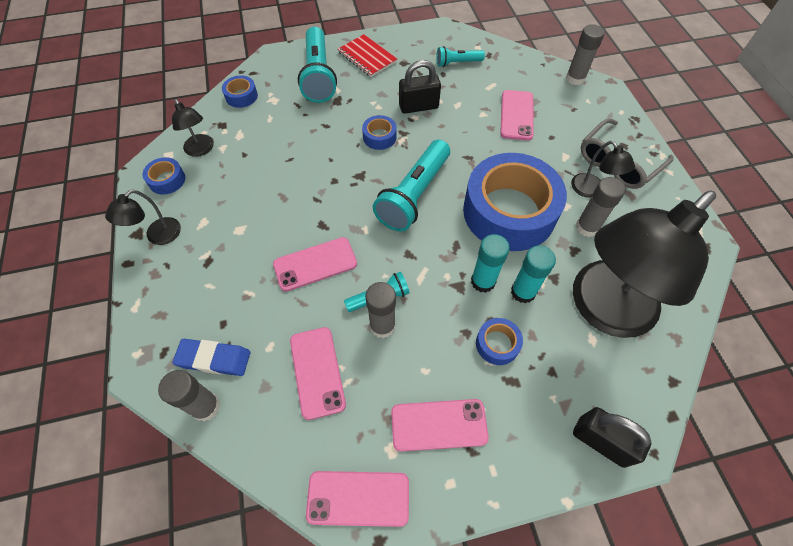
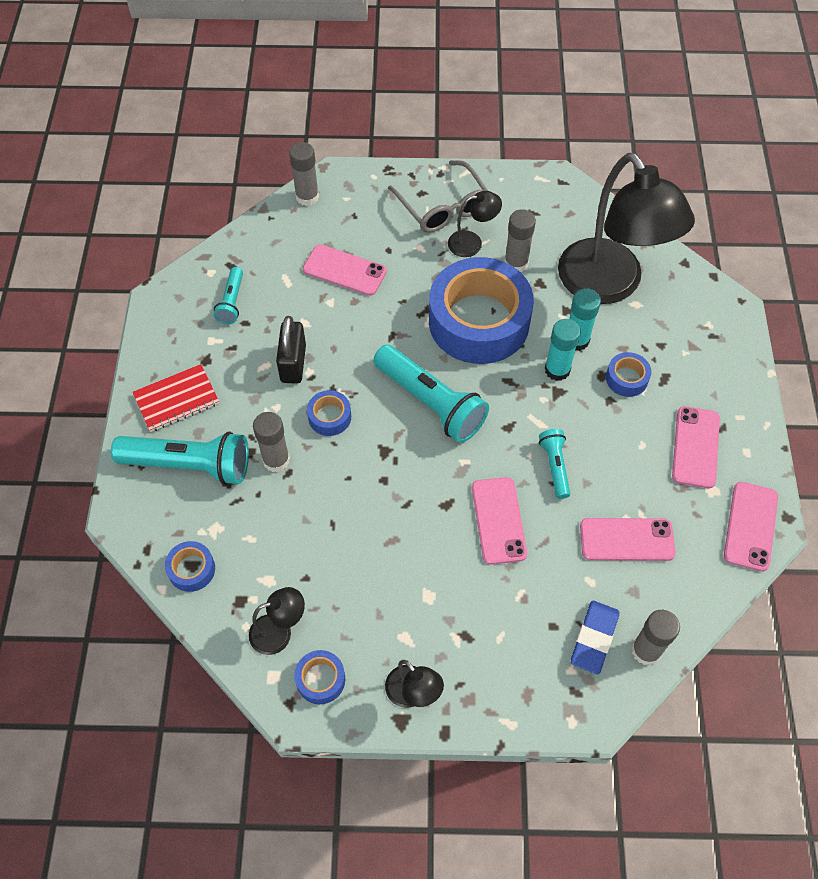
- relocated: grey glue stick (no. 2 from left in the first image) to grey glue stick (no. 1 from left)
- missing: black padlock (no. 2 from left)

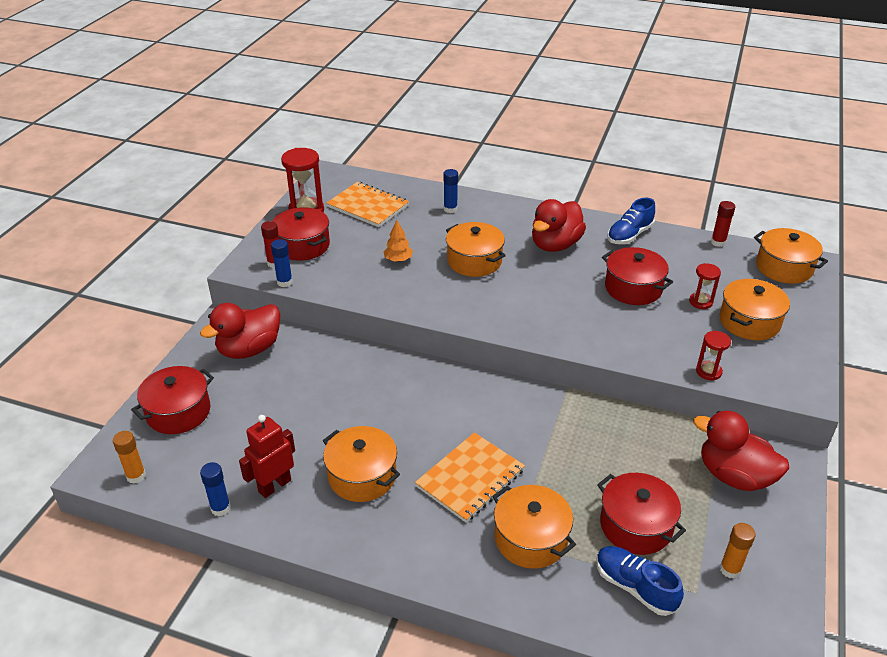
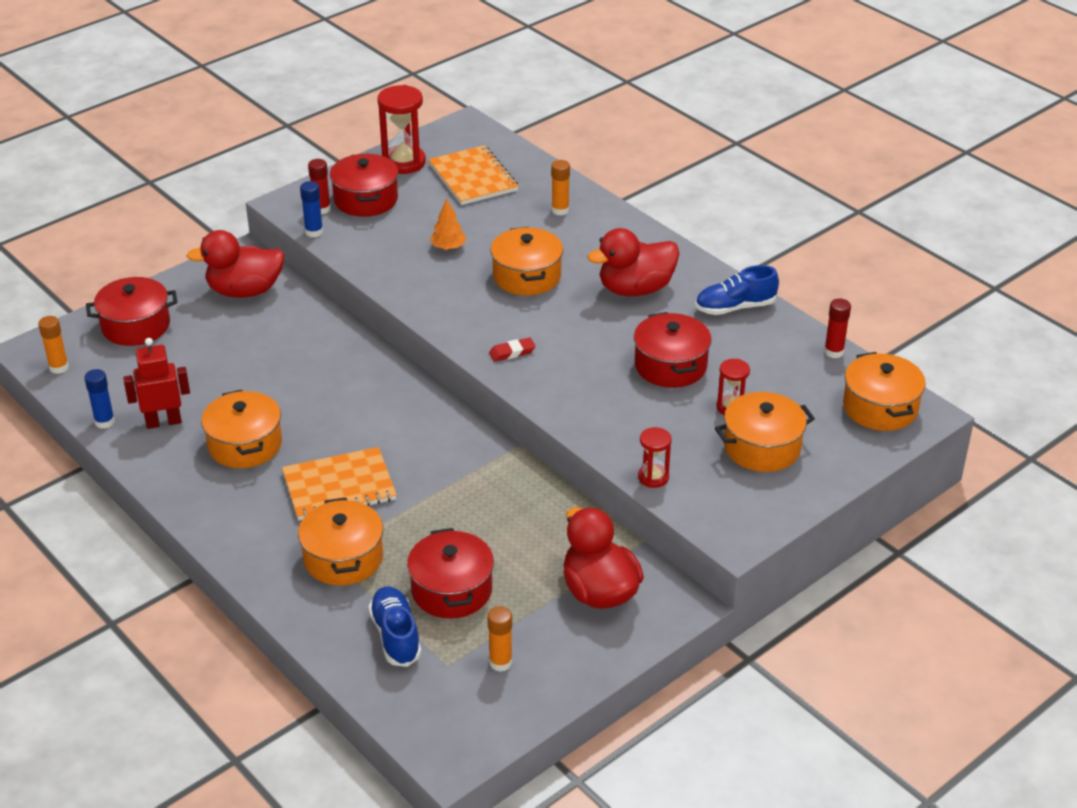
- appeared: red eraser
- colour: blue glue stick (no. 3 from left) to orange glue stick (no. 3 from left)

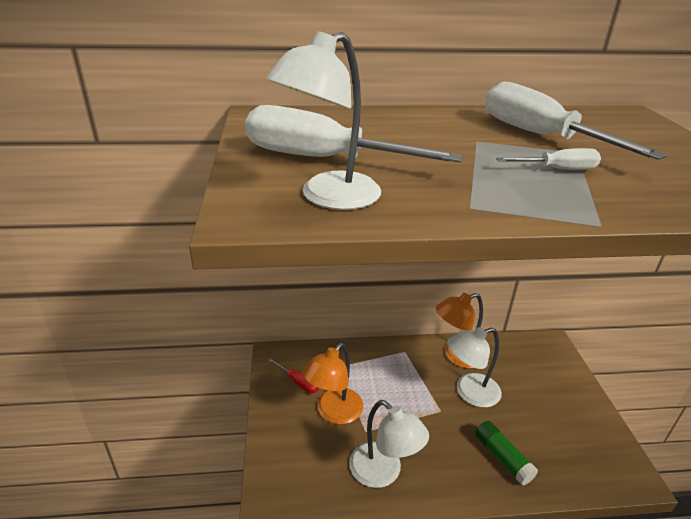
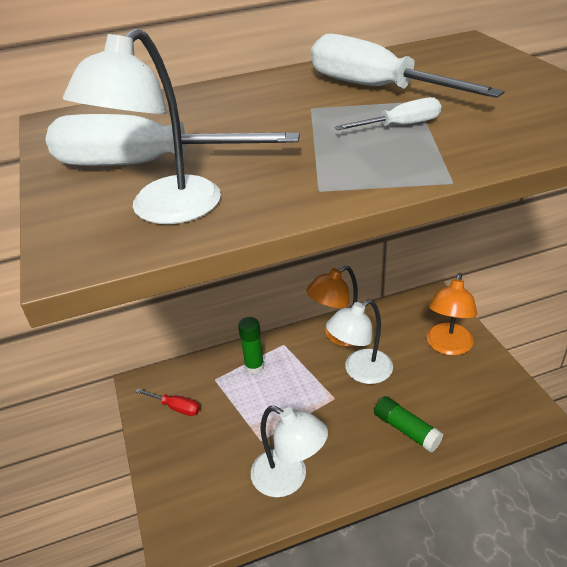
- appeared: green glue stick (no. 1 from left)
- relocated: orange lamp (no. 1 from left in the first image) to orange lamp (no. 2 from left)

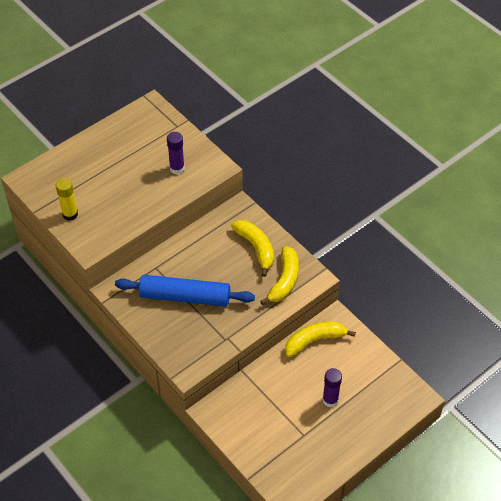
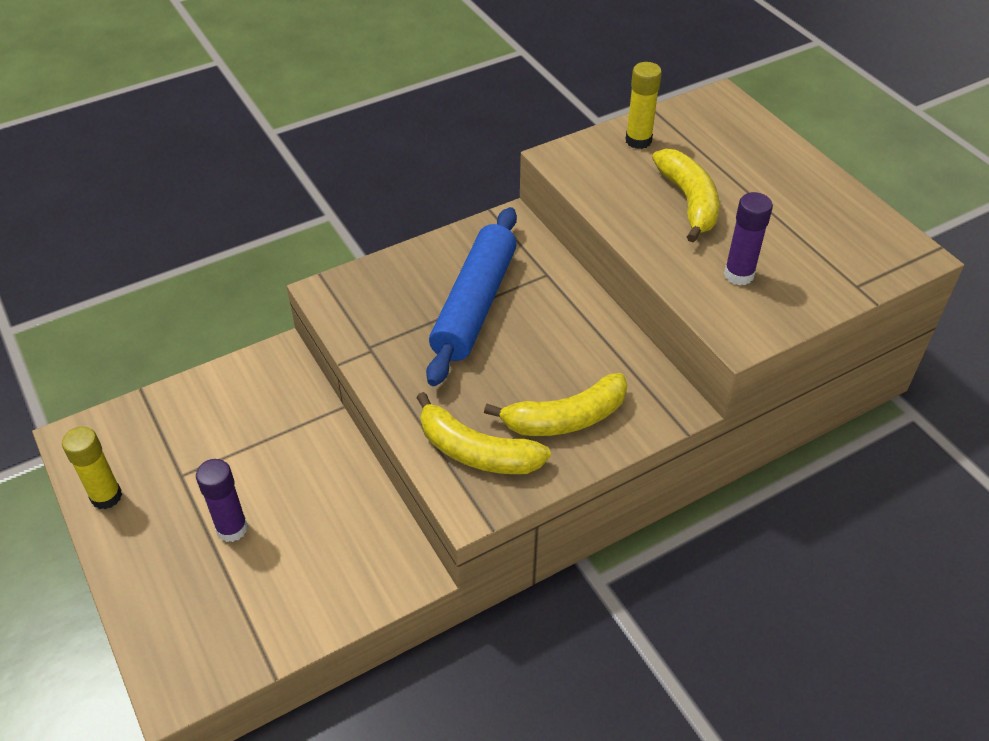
- appeared: yellow glue stick (no. 1 from left)
- relocated: yellow banana (no. 3 from left)

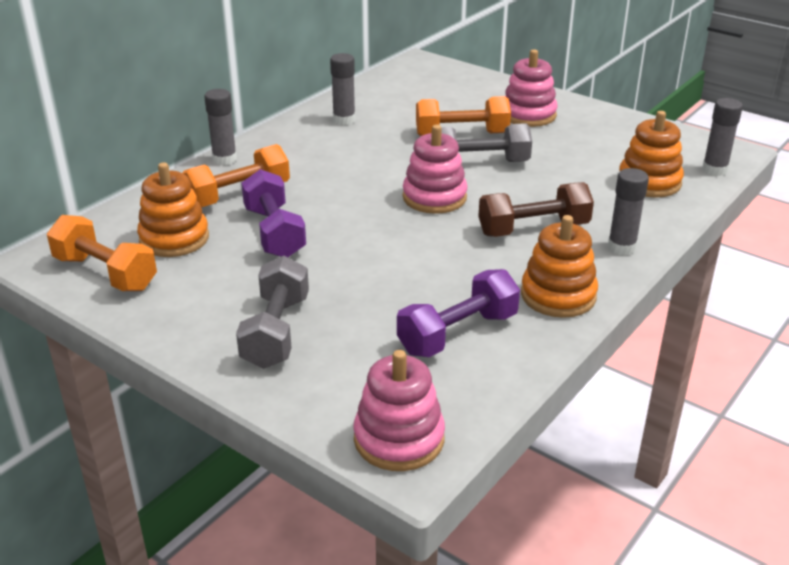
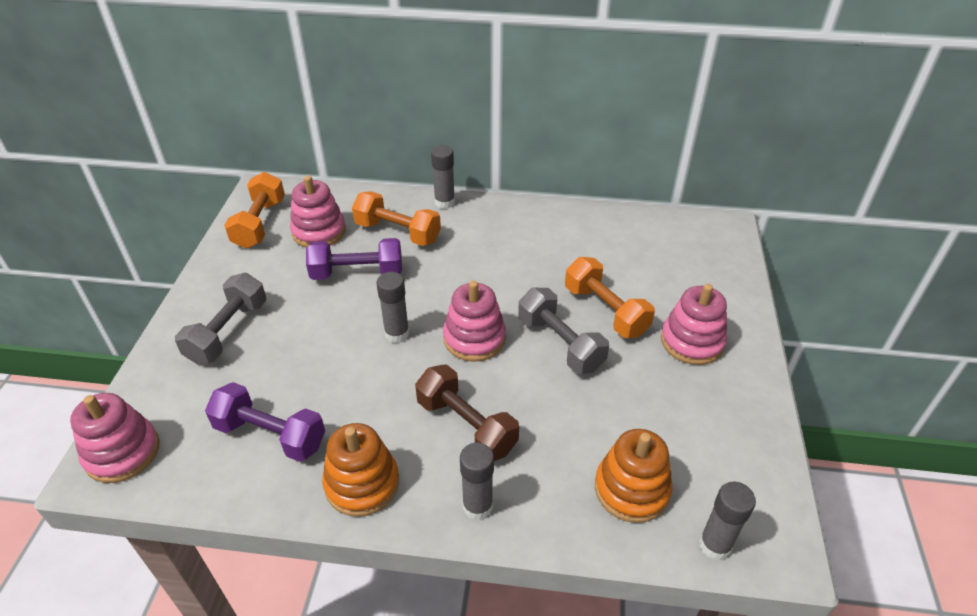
- spun: grey dumbbell (no. 1 from left) 45 degrees counterclockwise
- colour: orange stacking toy (no. 1 from left) to pink stacking toy (no. 2 from left)
- spun: purple dumbbell (no. 1 from left in the first image) 45 degrees clockwise
- relocated: grey glue stick (no. 2 from left in the first image) to grey glue stick (no. 1 from left)

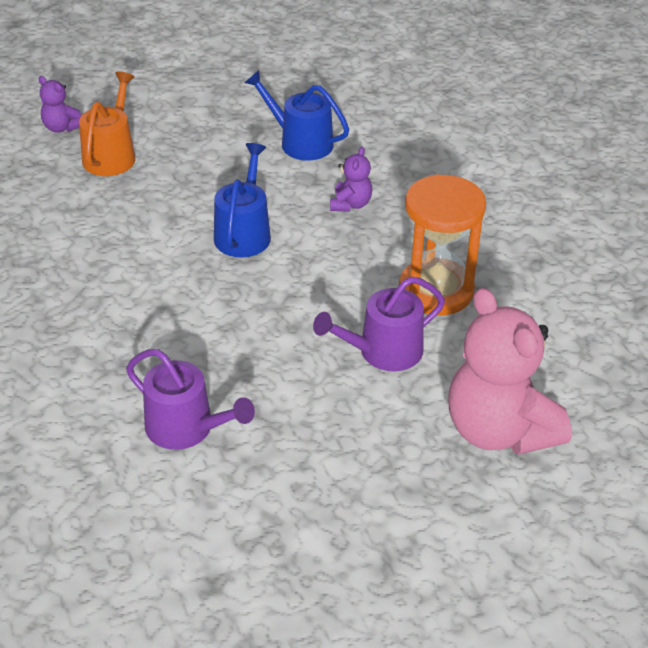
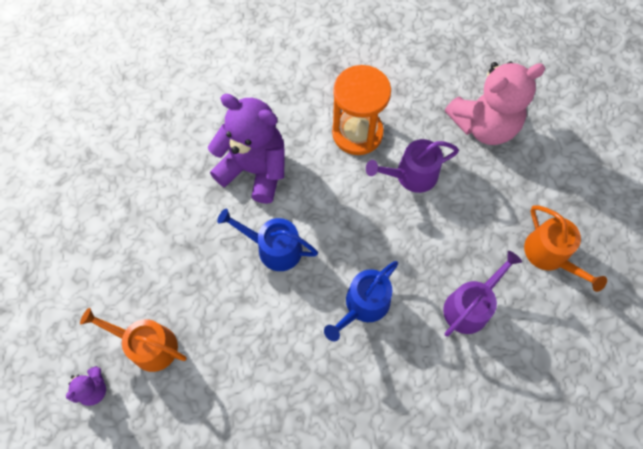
- size: purple teddy bear (no. 2 from left) x2.24
- relocated: blue watering can (no. 2 from left)
- spun: purple watering can (no. 2 from left in the first image) 90 degrees clockwise
- appeared: orange watering can (no. 2 from left)

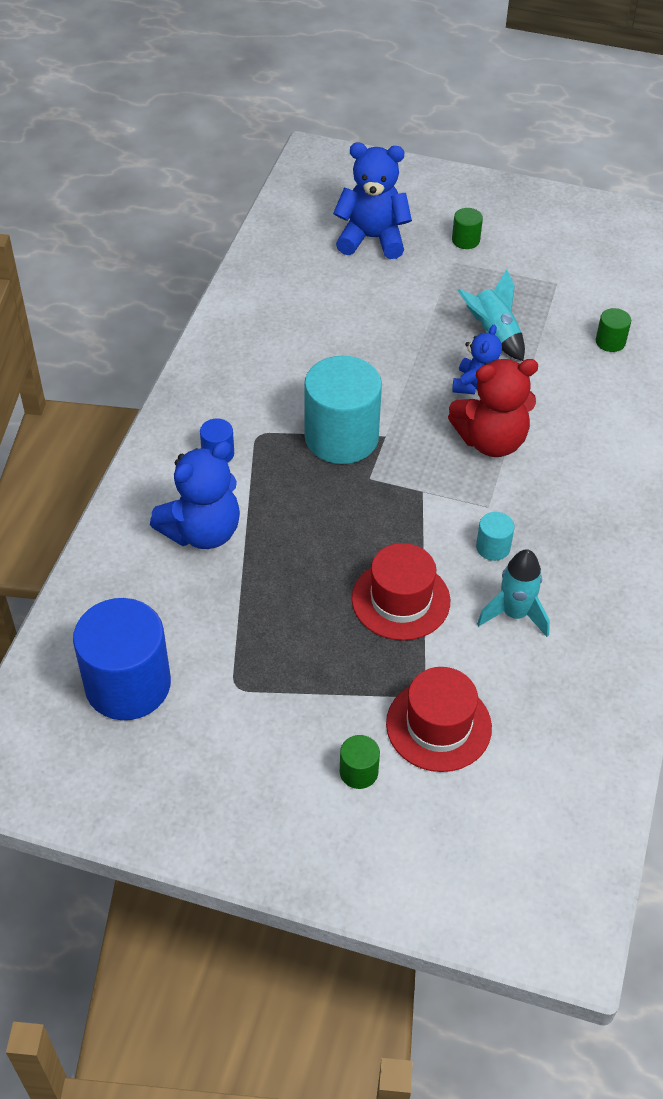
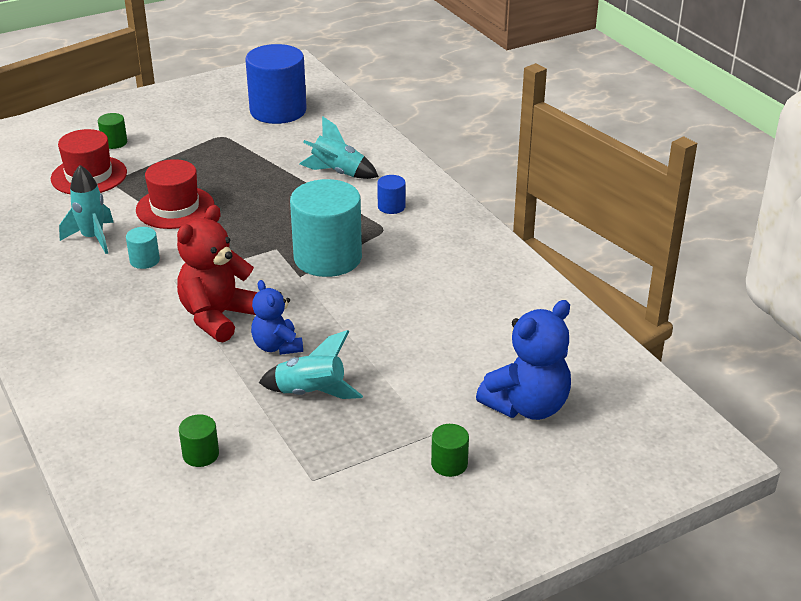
- exchanged: blue teddy bear (no. 1 from left) to turquoise rocket (no. 3 from left)

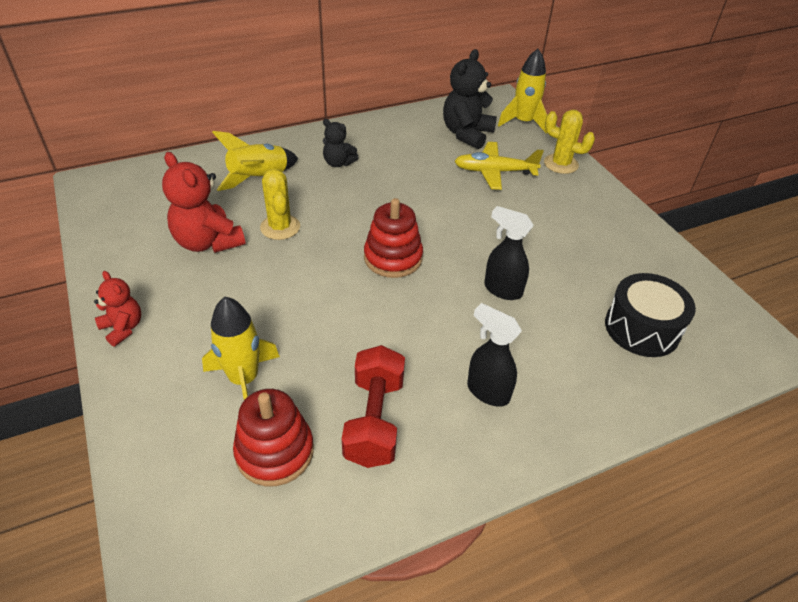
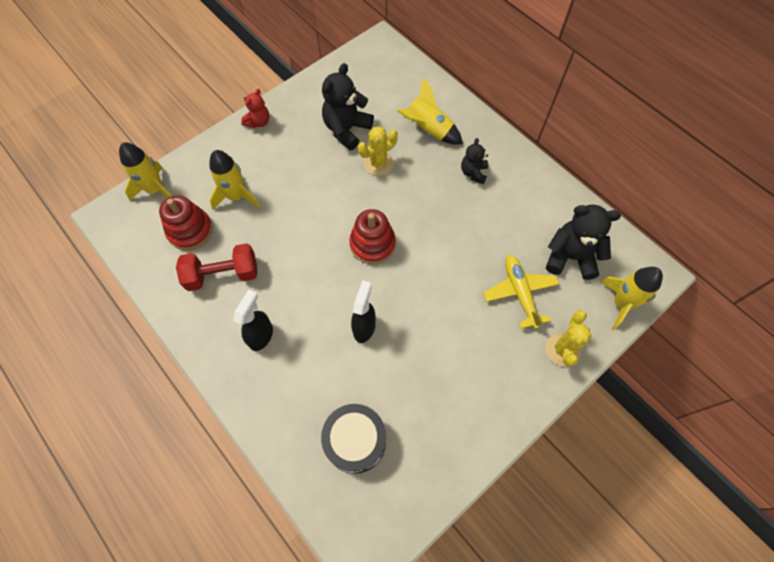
- appeared: yellow rocket (no. 1 from left)
- colour: red teddy bear (no. 2 from left) to black teddy bear (no. 1 from left)

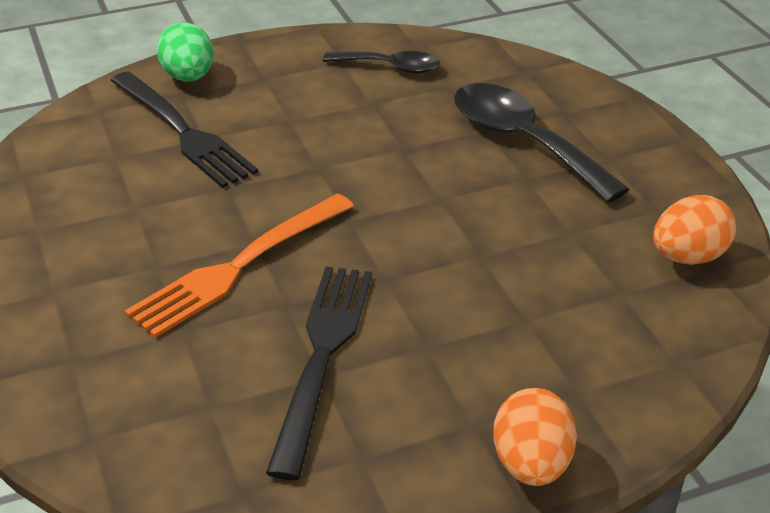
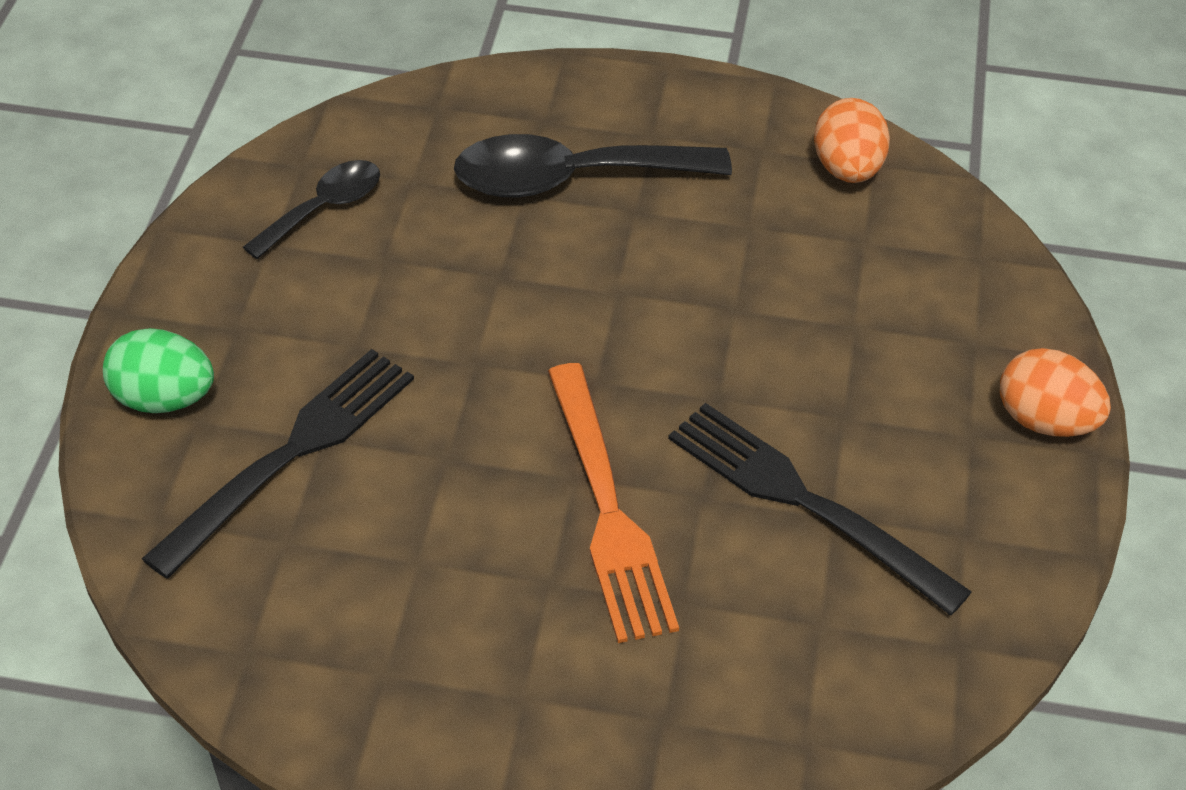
- spun: black fork (no. 1 from left) 45 degrees counterclockwise

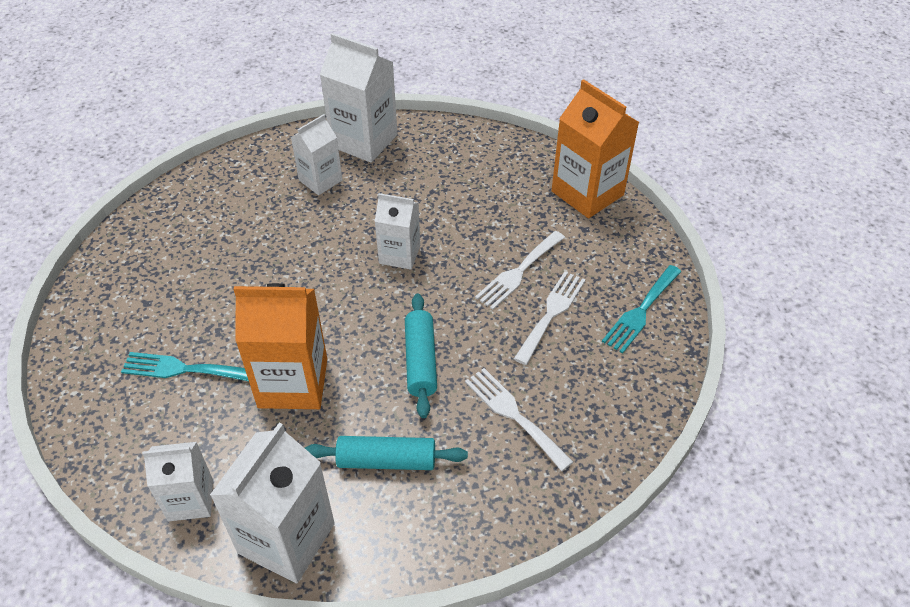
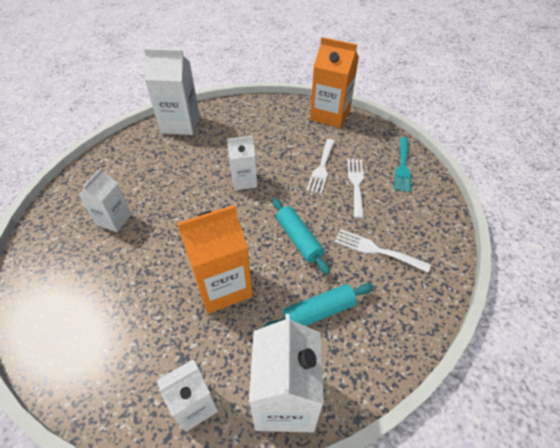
- relocated: white carton (no. 3 from left in the first image) to white carton (no. 1 from left)
- missing: turquoise fork (no. 1 from left)

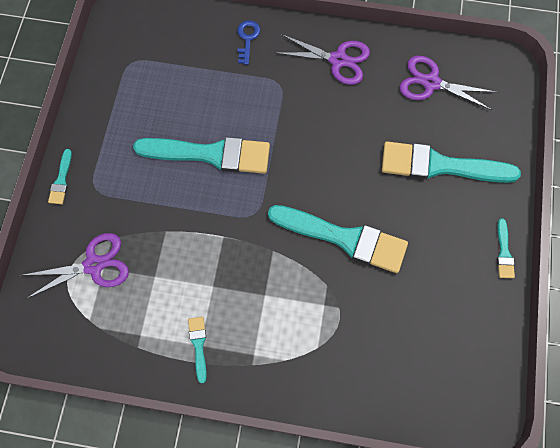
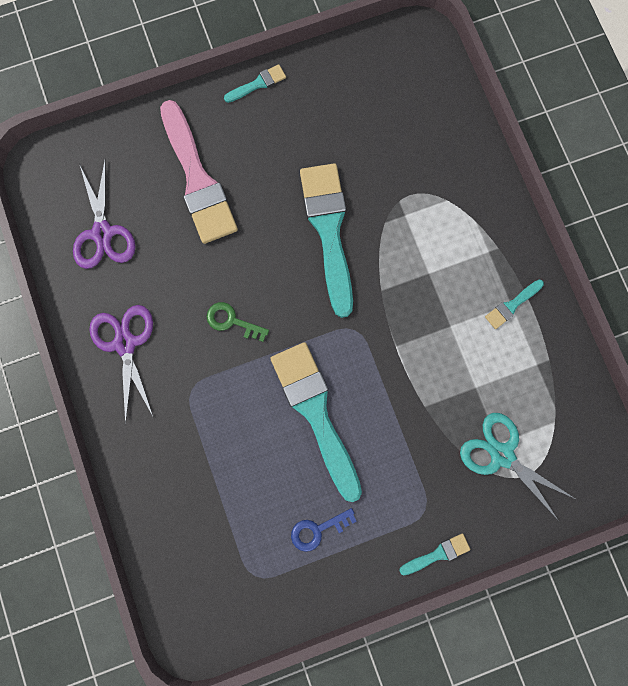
- colour: turquoise brush (no. 5 from left) to pink brush
- appeared: green key
- relocated: blue key
- colour: purple scissors (no. 1 from left) to turquoise scissors

